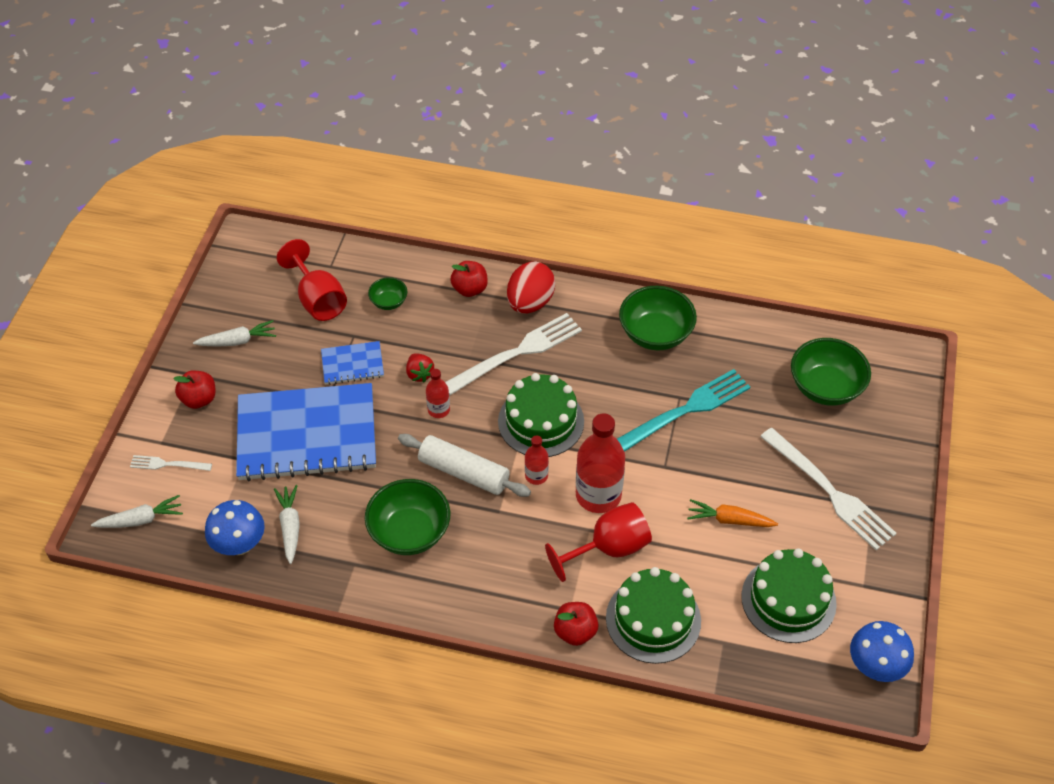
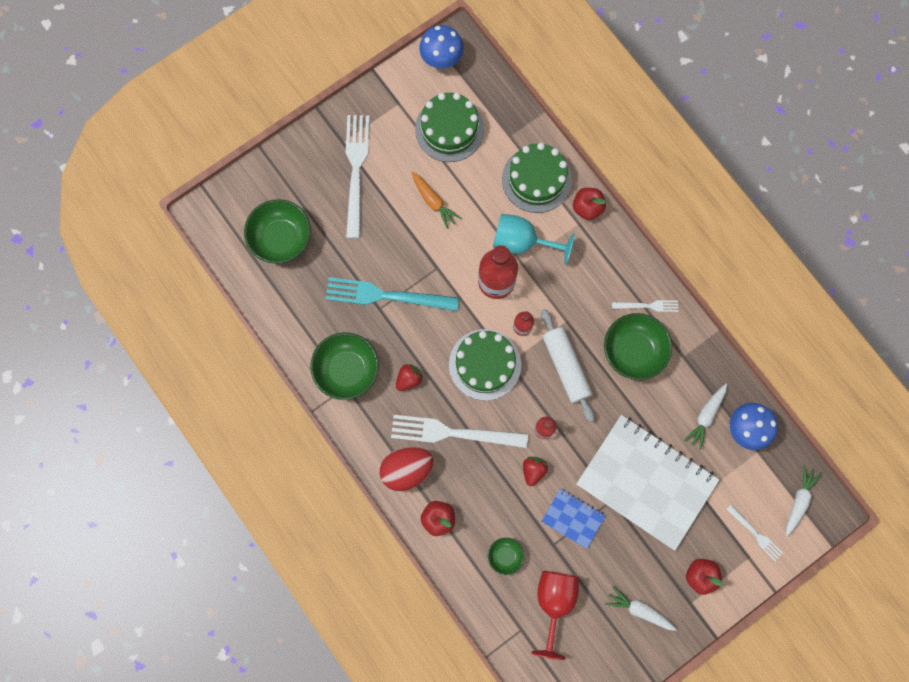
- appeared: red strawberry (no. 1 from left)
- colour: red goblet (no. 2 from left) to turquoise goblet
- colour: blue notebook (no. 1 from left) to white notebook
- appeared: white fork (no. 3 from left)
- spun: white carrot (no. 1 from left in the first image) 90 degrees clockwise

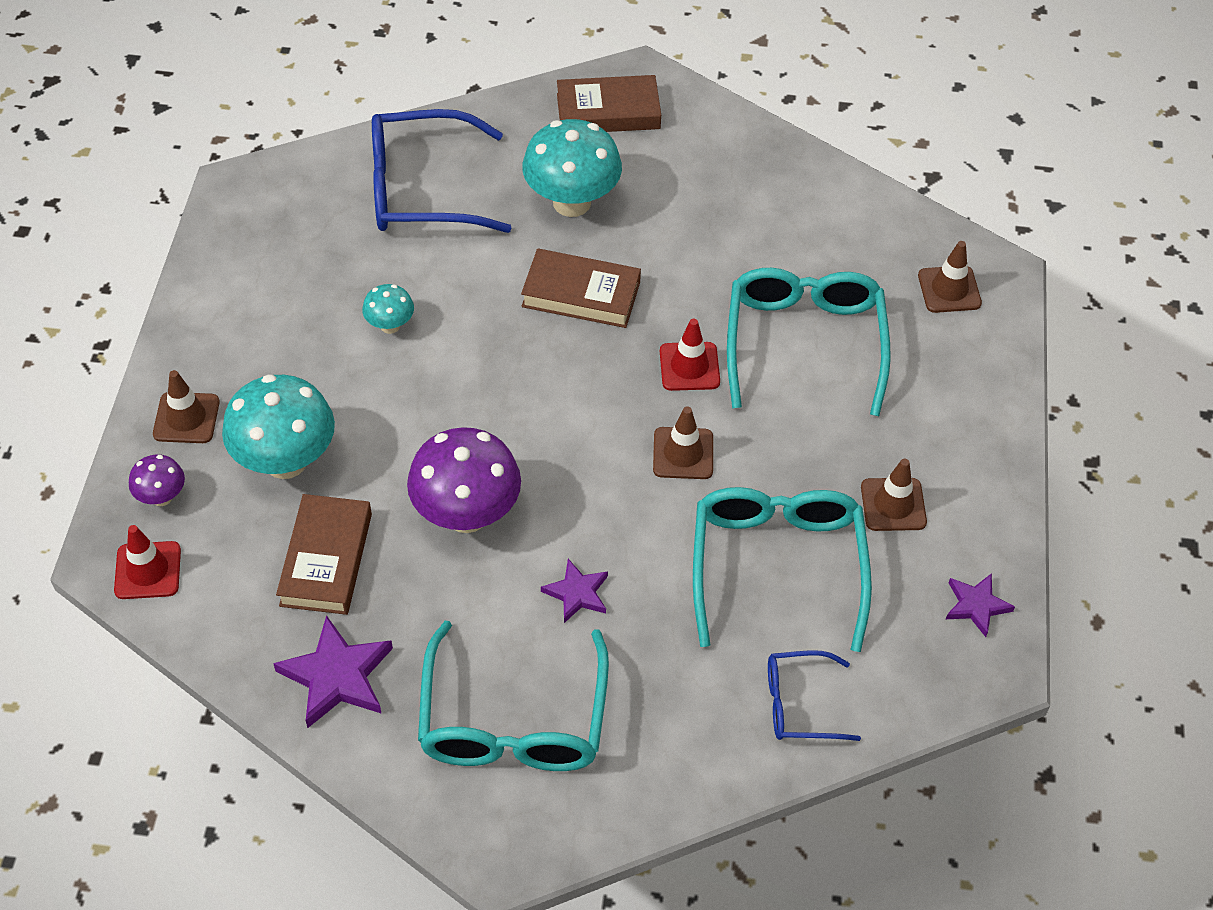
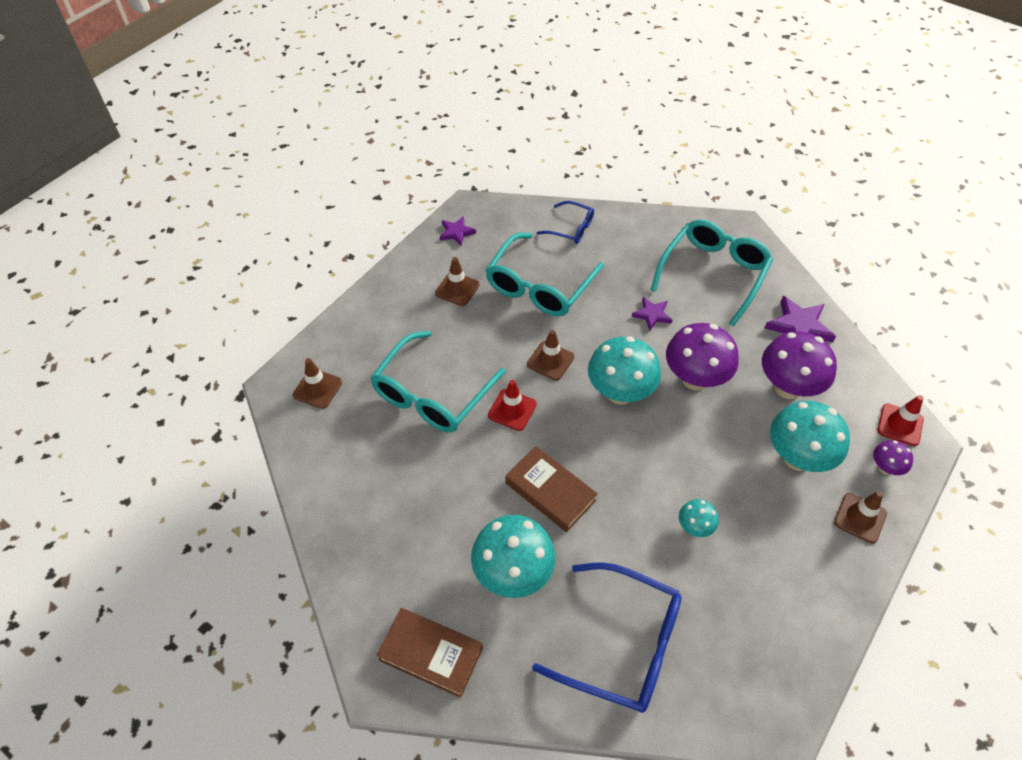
- appeared: turquoise mushroom (no. 2 from left)
- exchanged: brown book (no. 1 from left) to purple mushroom (no. 2 from left)

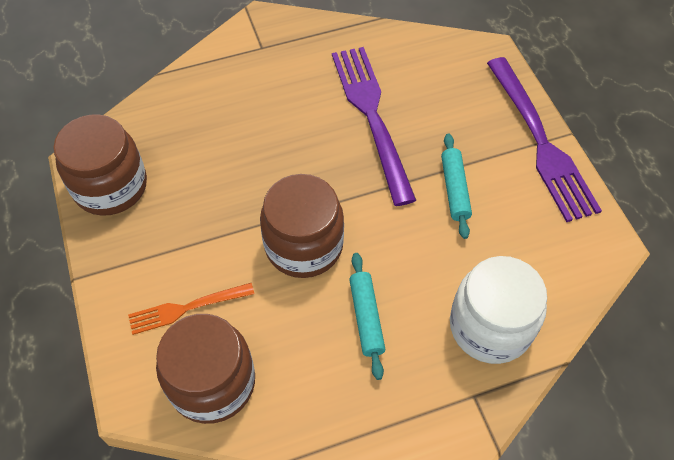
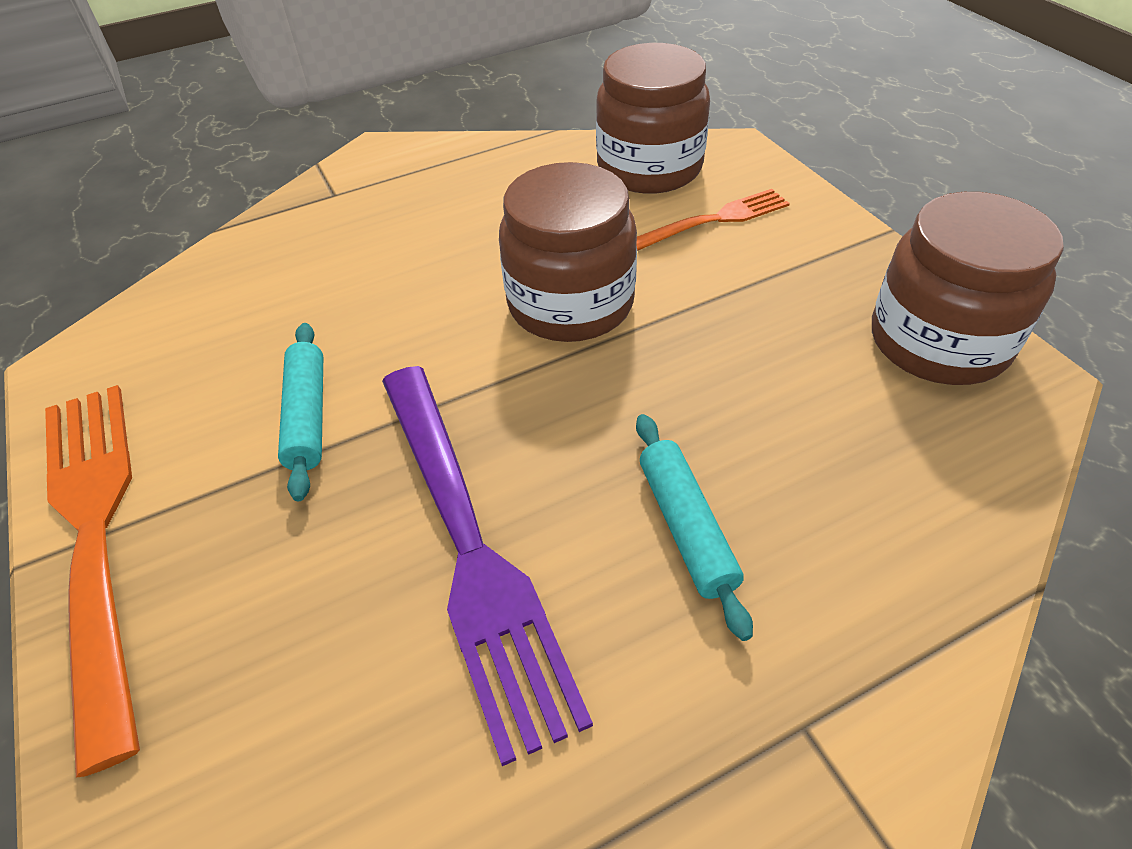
- colour: purple fork (no. 2 from left) to orange fork (no. 1 from left)
- relocated: turquoise rolling pin (no. 1 from left in the first image) to turquoise rolling pin (no. 2 from left)
- missing: white jar

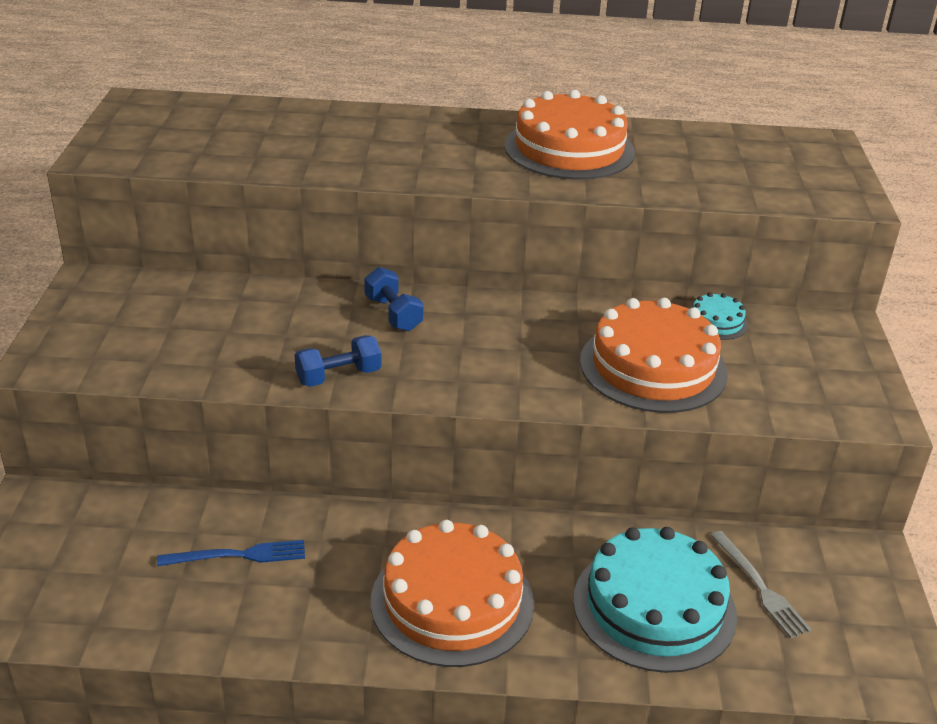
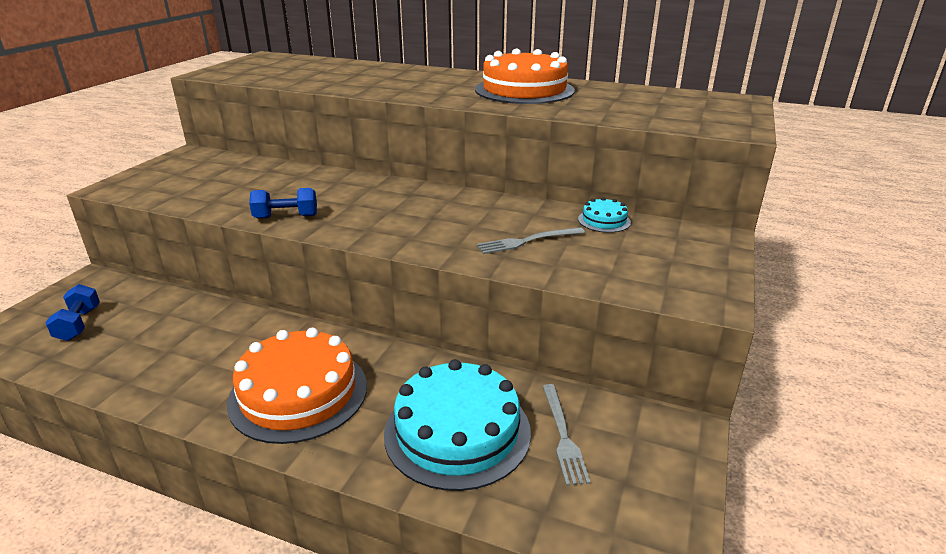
- relocated: blue dumbbell (no. 2 from left in the first image) to blue dumbbell (no. 1 from left)
- exchanged: orange cake (no. 3 from left) to grey fork (no. 1 from left)
- missing: blue fork

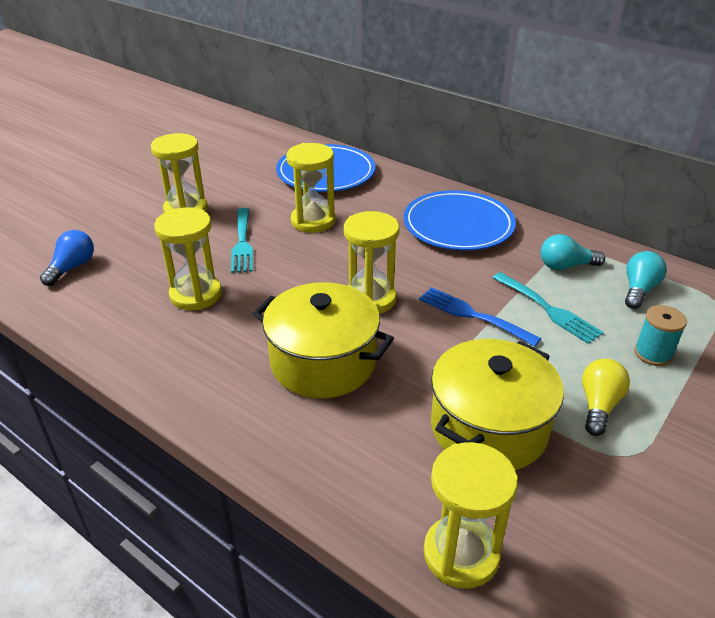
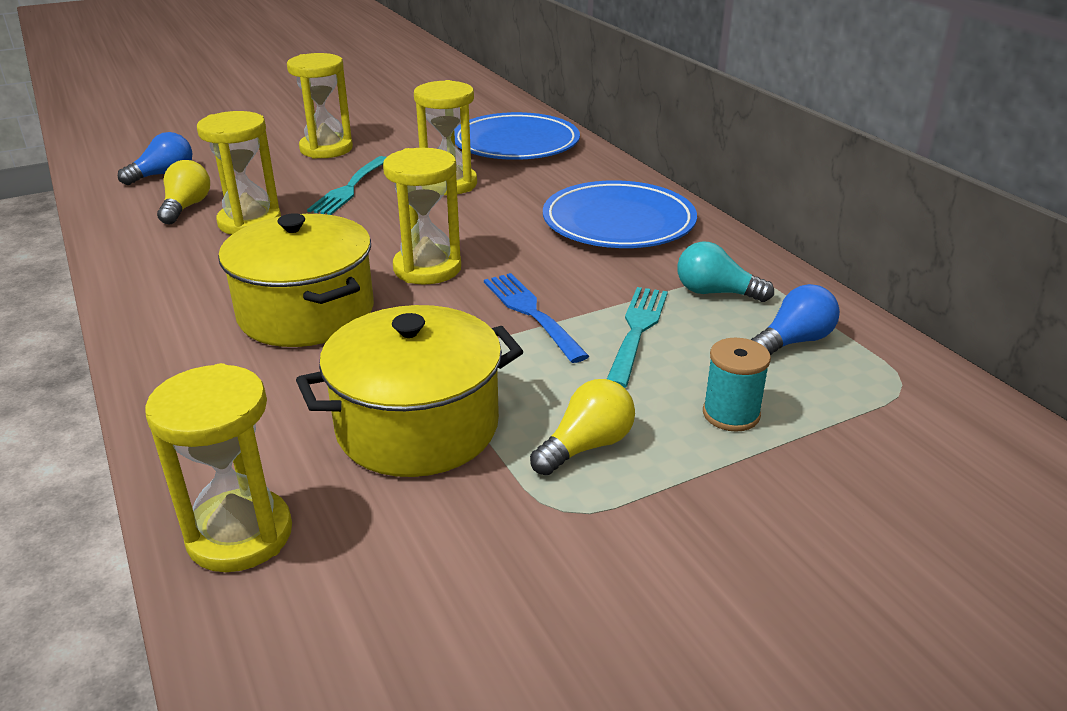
- appeared: yellow light bulb (no. 1 from left)
- spun: turquoise fork (no. 2 from left) 150 degrees counterclockwise
- colour: turquoise light bulb (no. 2 from left) to blue light bulb (no. 2 from left)

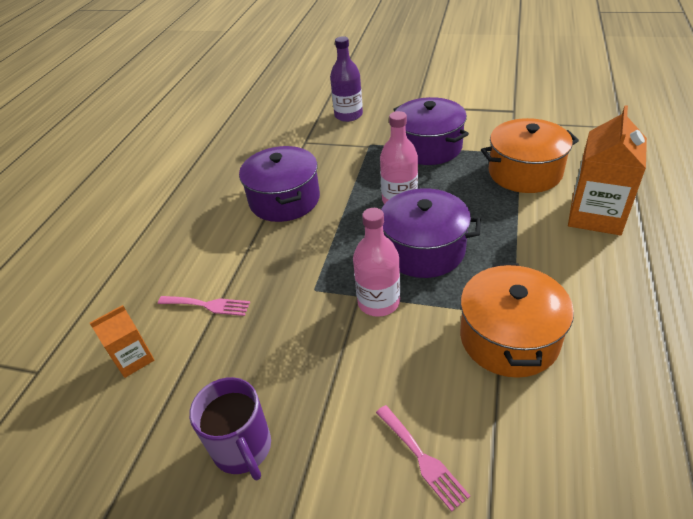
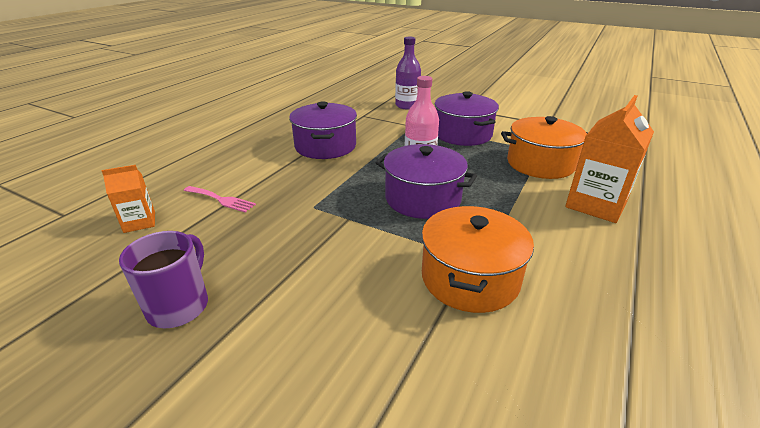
- spun: purple mug 150 degrees counterclockwise
- missing: pink bottle (no. 1 from left)
- missing: pink fork (no. 2 from left)

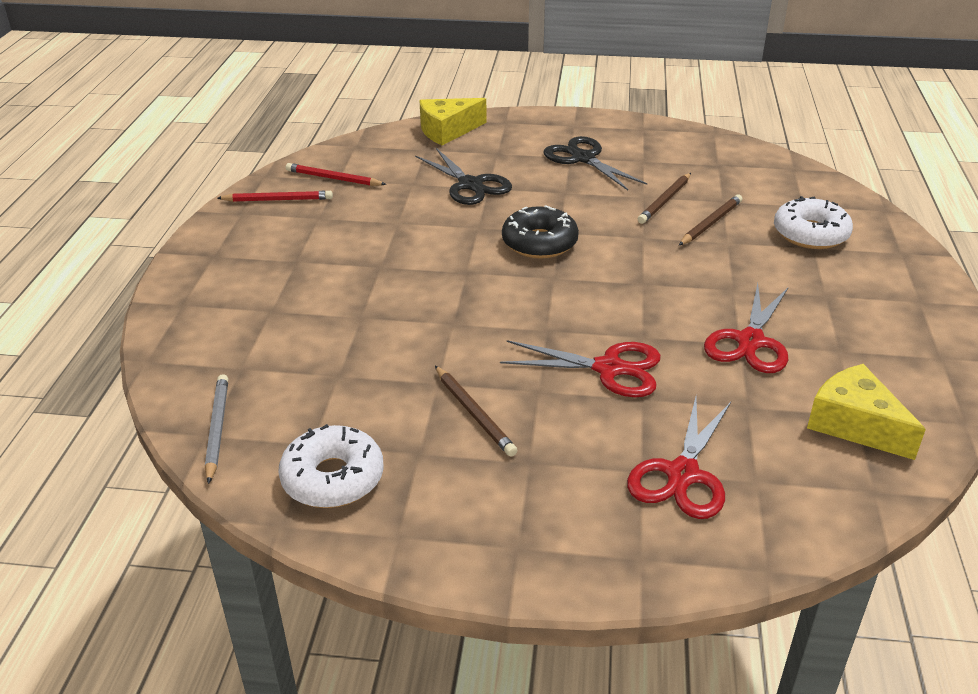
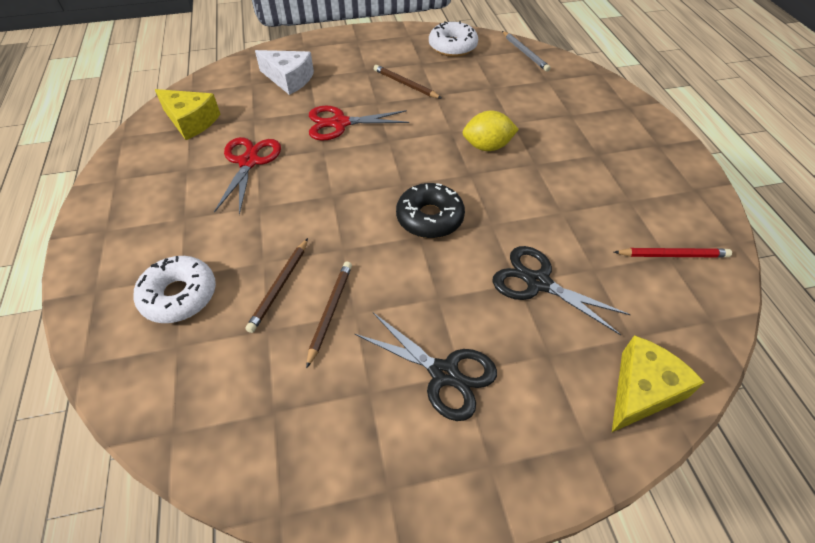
- exchanged: red scissors (no. 2 from left) to white cheese
- appeared: yellow lemon
- missing: red pencil (no. 1 from left)

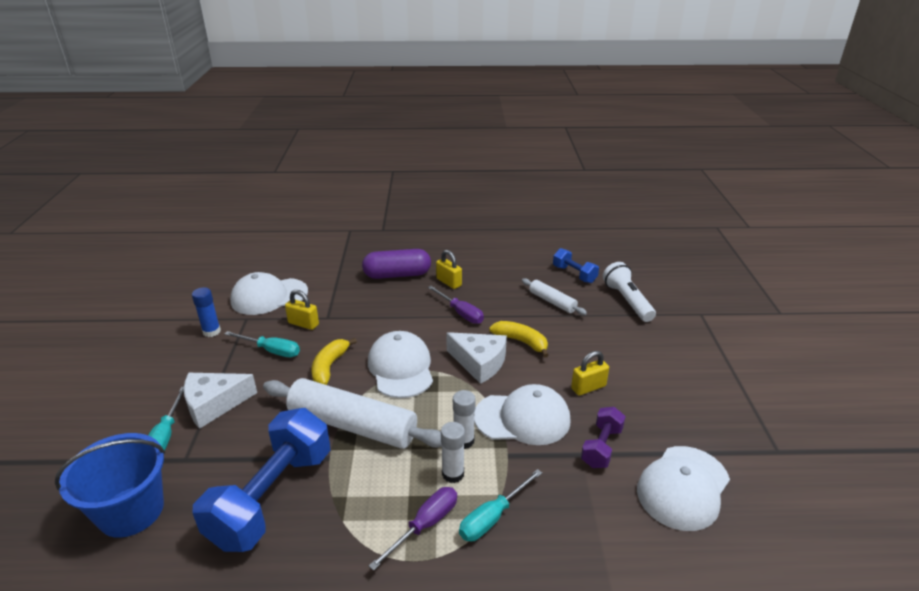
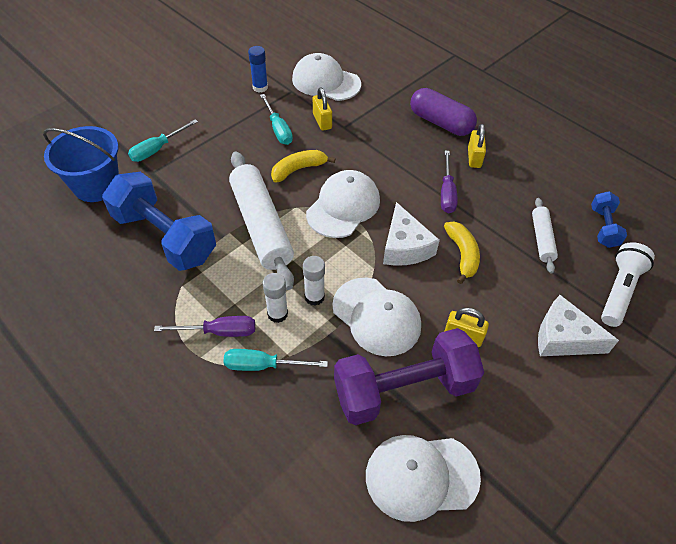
- spun: blue dumbbell (no. 1 from left) 60 degrees clockwise
- size: purple dumbbell x2.01
- relocated: white cheese (no. 1 from left in the first image) to white cheese (no. 2 from left)

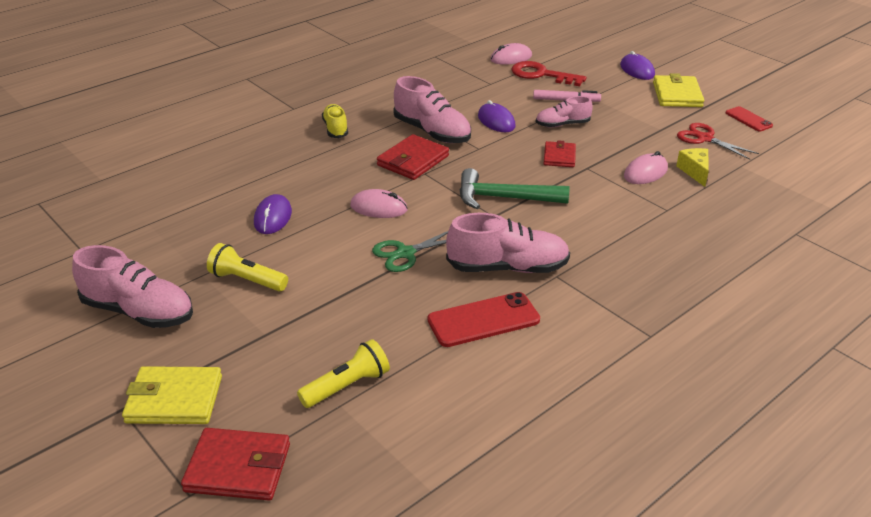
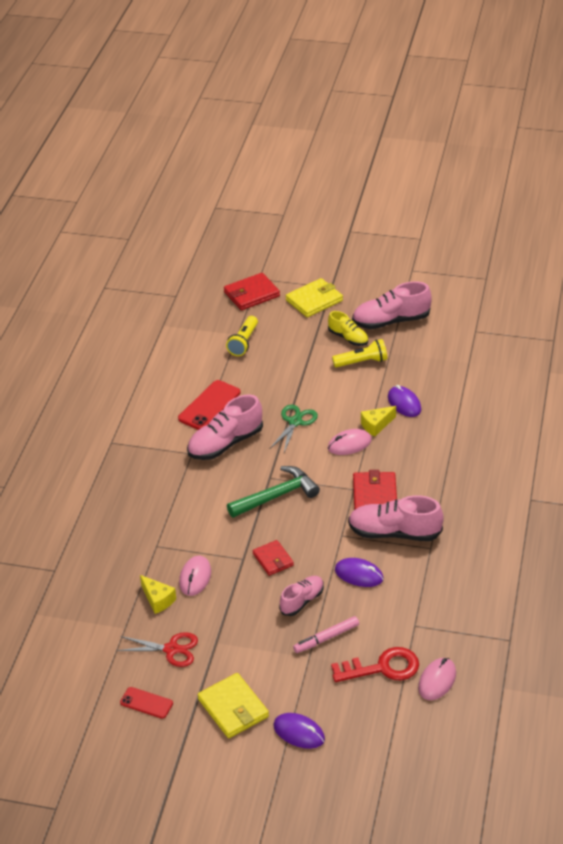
- relocated: yellow shoe
- appeared: yellow cheese (no. 2 from left)

